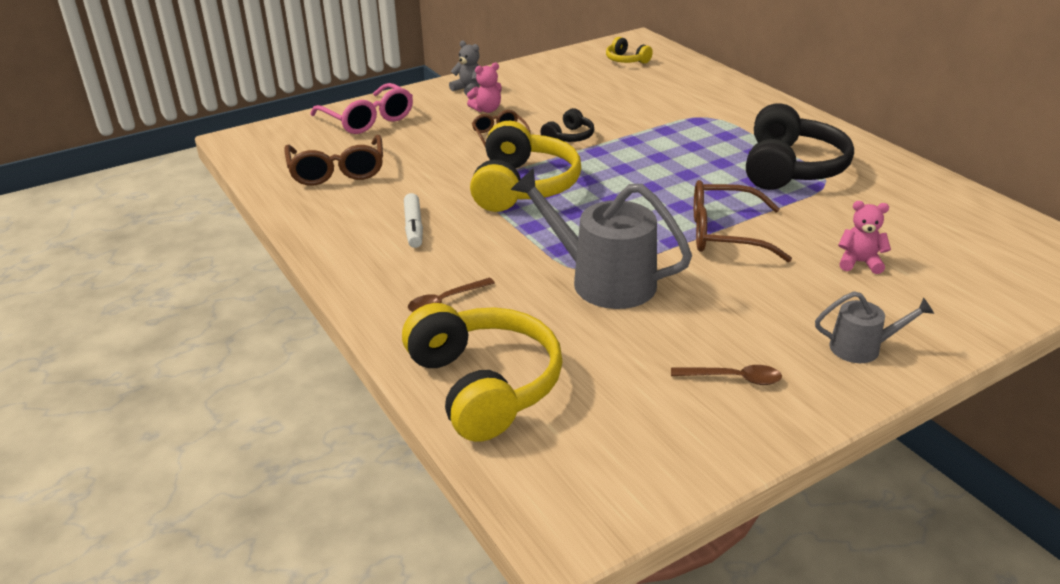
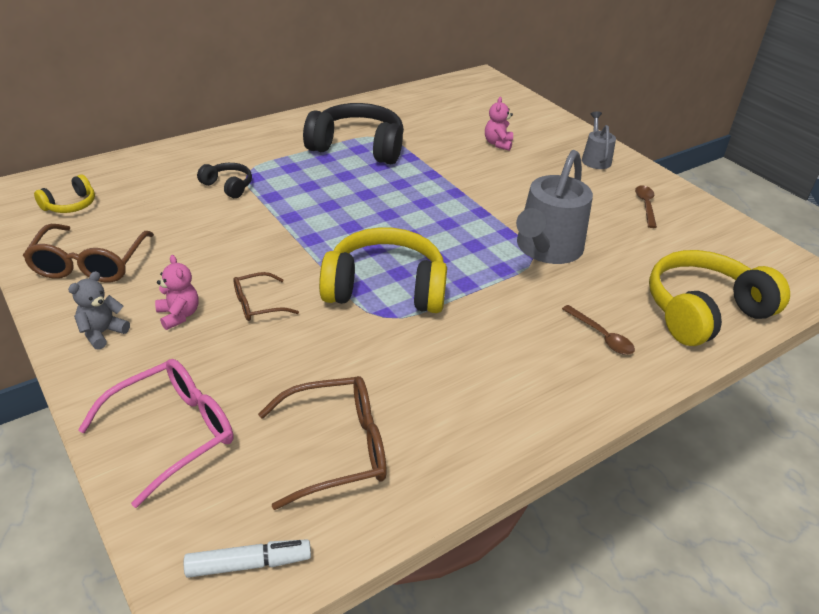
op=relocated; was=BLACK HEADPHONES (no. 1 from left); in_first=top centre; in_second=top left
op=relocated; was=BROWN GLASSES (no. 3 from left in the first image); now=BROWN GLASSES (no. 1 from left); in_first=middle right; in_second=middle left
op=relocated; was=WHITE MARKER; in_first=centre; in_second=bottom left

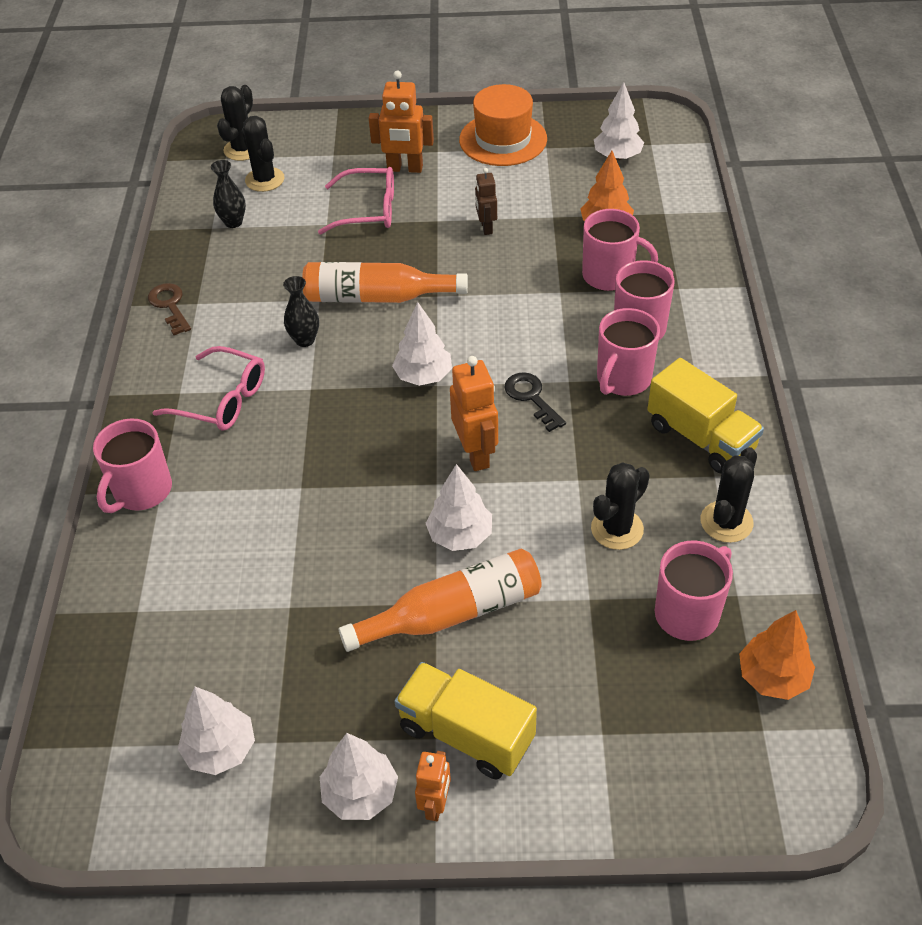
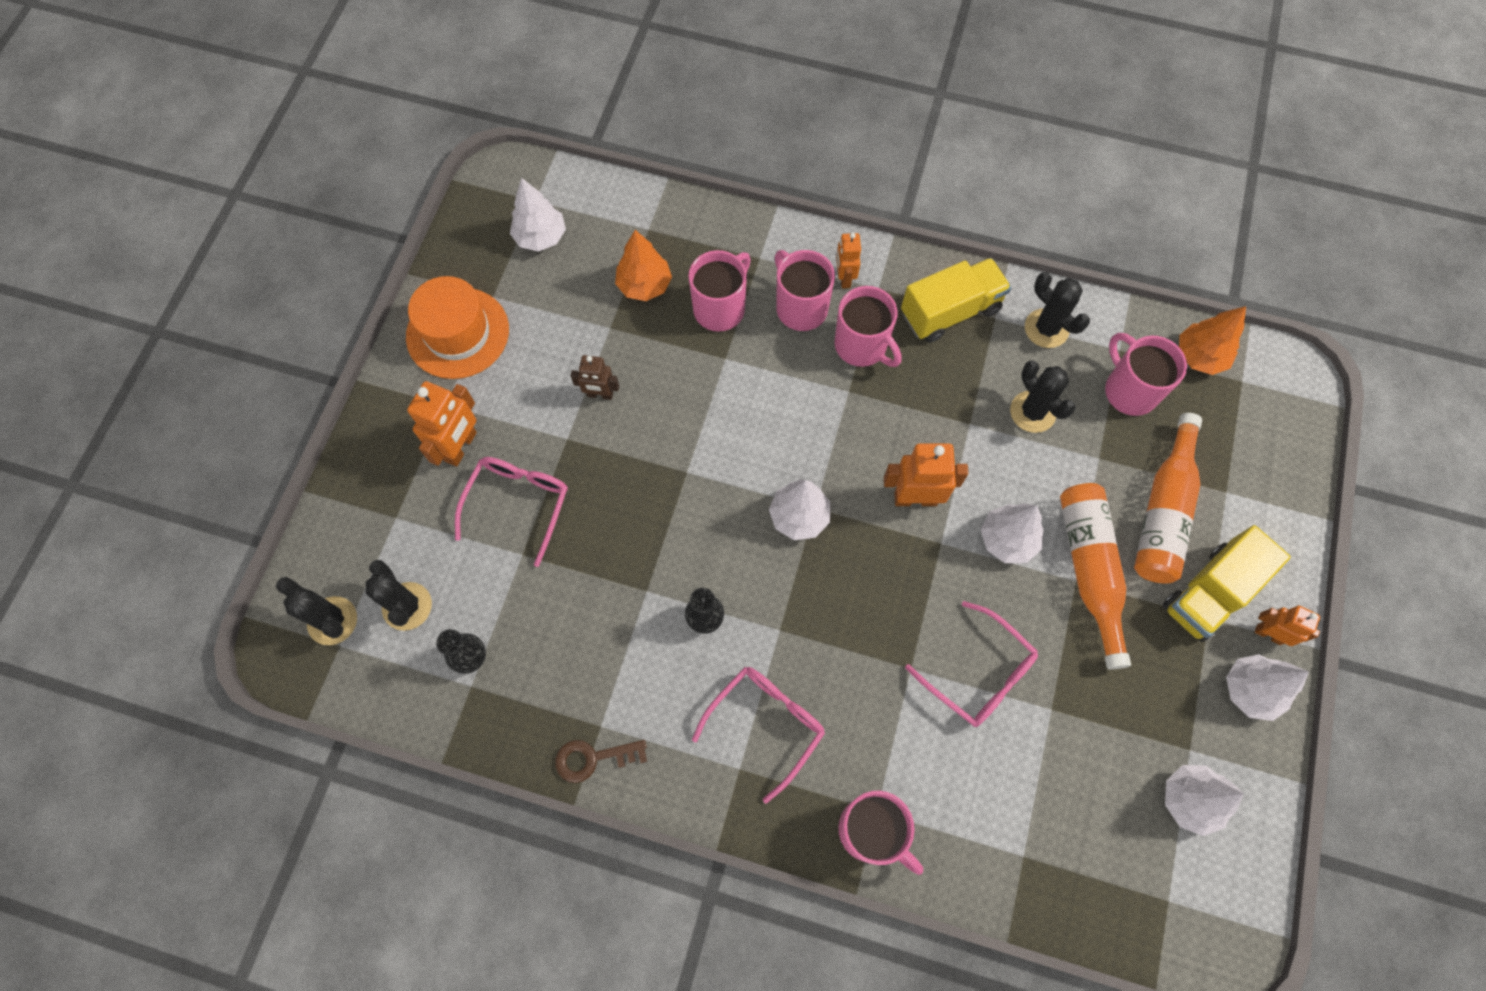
op=spun; was=BLACK CACTUS (no. 2 from left); in_first=top left; in_second=middle left; clockwise=75
op=relocated; was=ORANGE BOTTLE (no. 1 from left in the first image); now=ORANGE BOTTLE (no. 2 from left); in_first=top centre; in_second=middle right
op=missing; was=BLACK KEY; in_first=centre
op=appeared; now=ORANGE ROBOT (no. 2 from left); in_second=top centre
op=appeared; now=PINK GLASSES (no. 3 from left); in_second=bottom centre

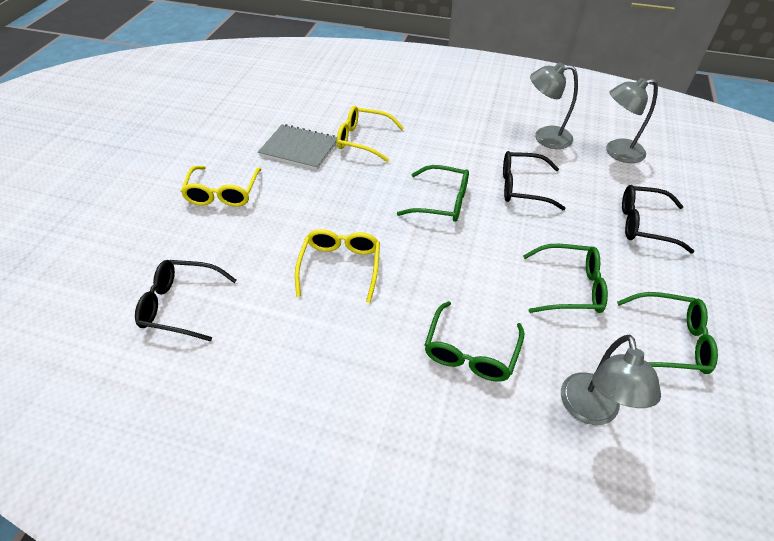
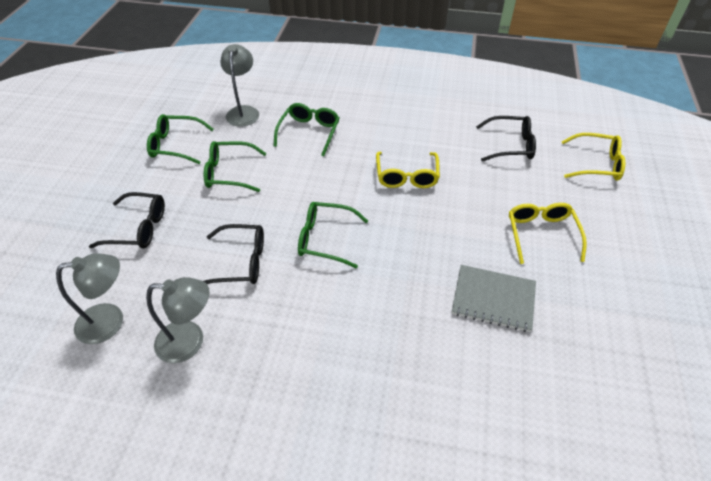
op=relocated; was=YELLOW GLASSES (no. 3 from left); in_first=top centre; in_second=top right

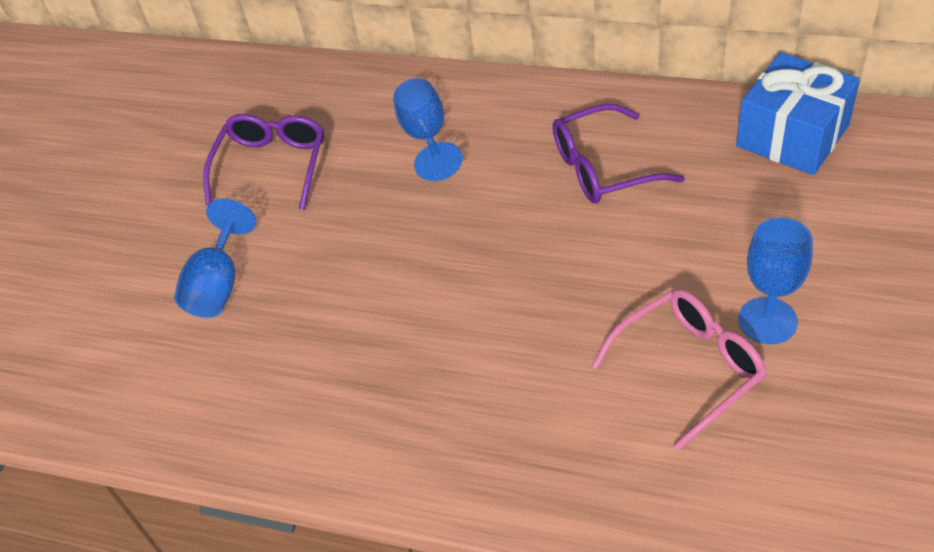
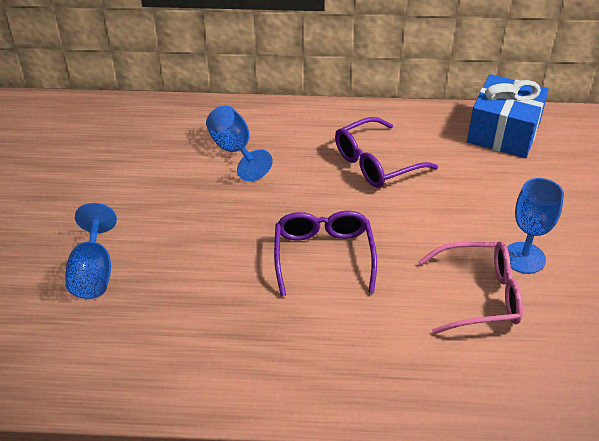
op=relocated; was=PURPLE GLASSES (no. 1 from left); in_first=top left; in_second=centre
op=spun; was=PINK GLASSES; in_first=bottom right; in_second=middle right; clockwise=45

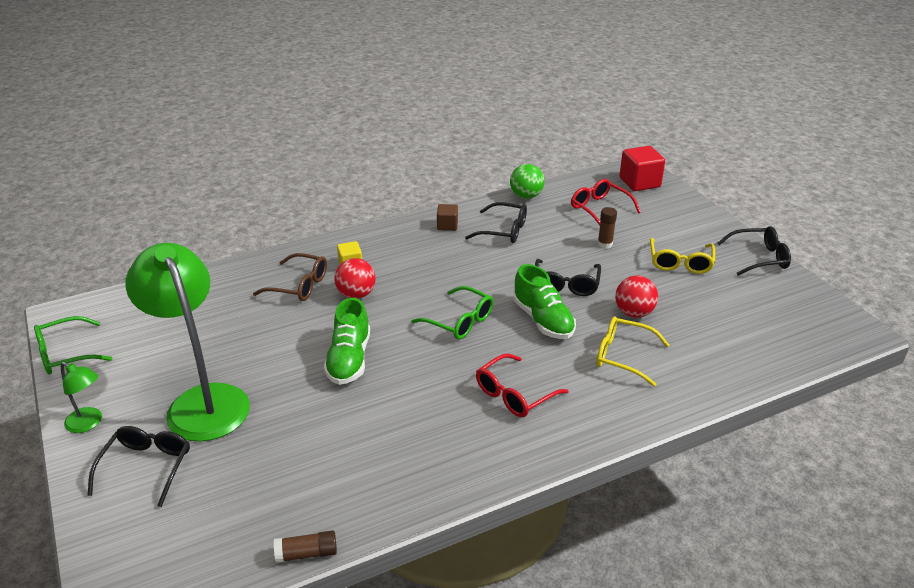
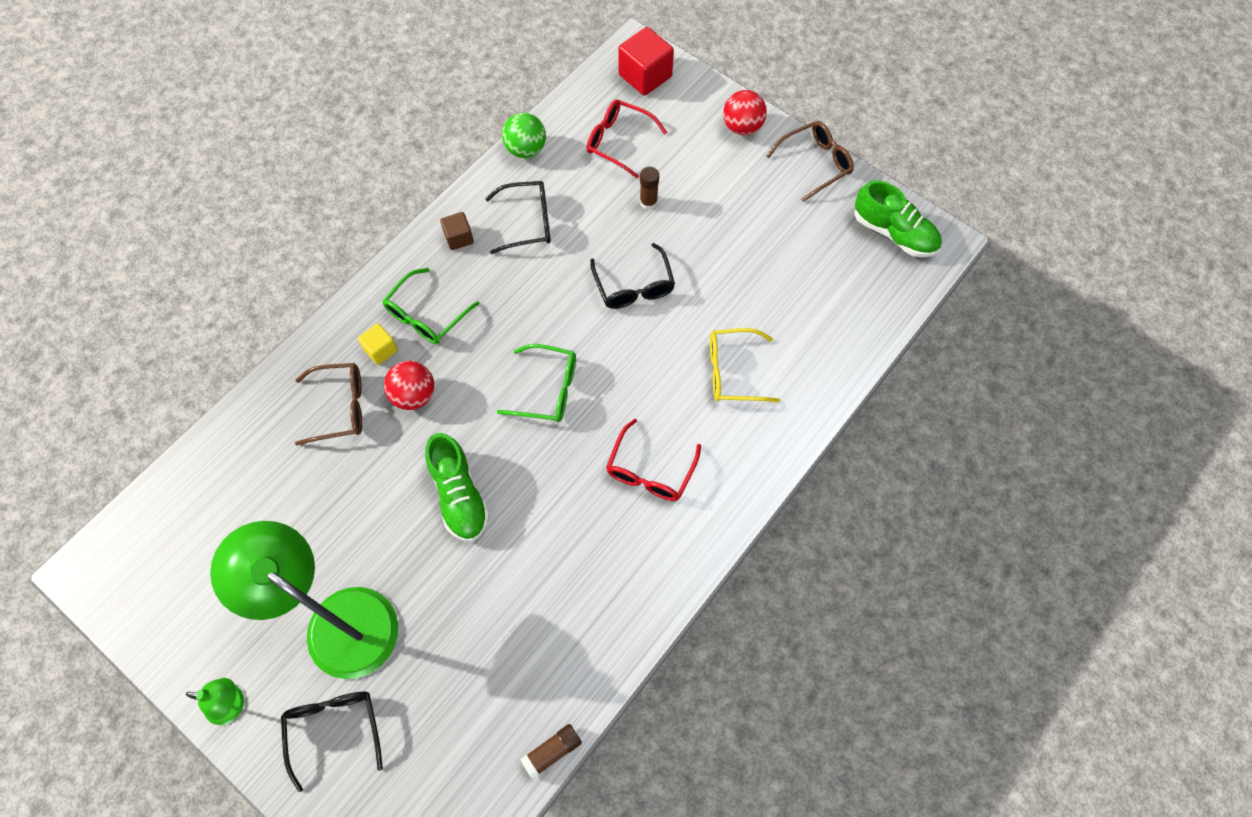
op=colour; was=BLACK GLASSES (no. 4 from left); now=BROWN GLASSES (no. 2 from left); in_first=middle right; in_second=top centre
op=missing; was=YELLOW GLASSES (no. 2 from left); in_first=middle right
op=relocated; was=GREEN SHOE (no. 2 from left); in_first=centre; in_second=top right
op=relocated; was=RED BALL (no. 2 from left); in_first=middle right; in_second=top centre
op=relocated; was=GREEN GLASSES (no. 1 from left); in_first=middle left; in_second=centre

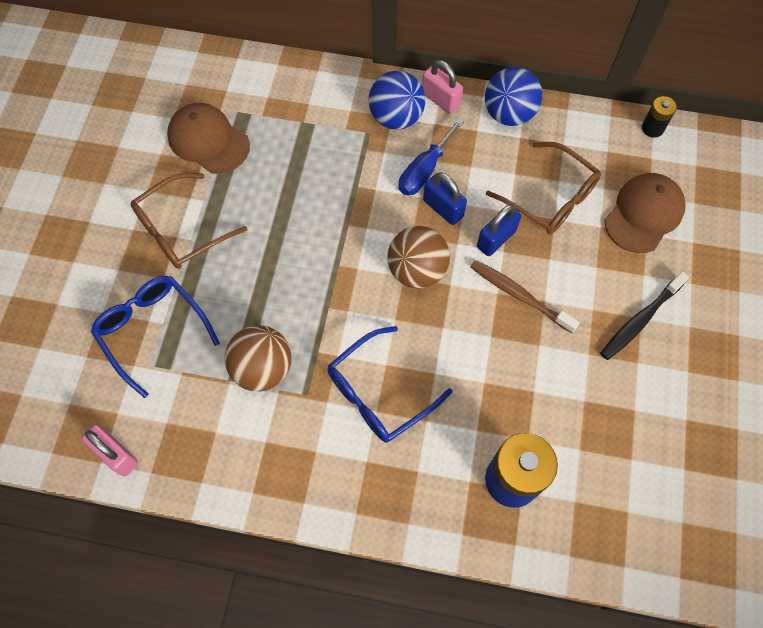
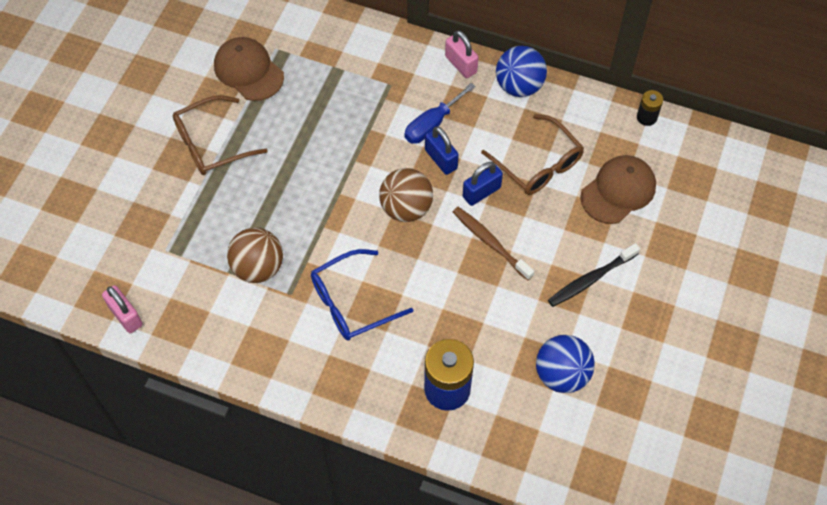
op=relocated; was=BLUE BALL (no. 1 from left in the first image); now=BLUE BALL (no. 2 from left); in_first=top centre; in_second=bottom right
op=missing; was=BLUE GLASSES (no. 1 from left); in_first=middle left

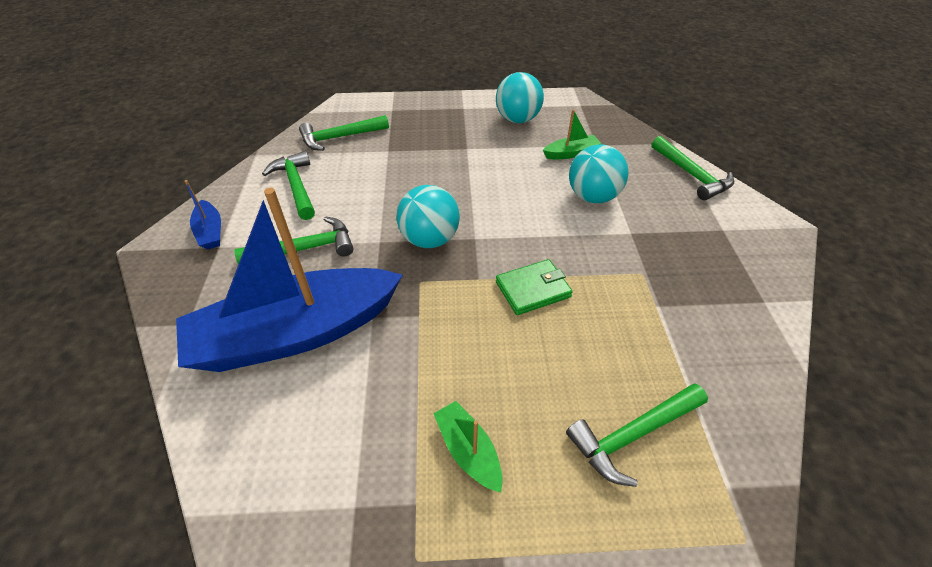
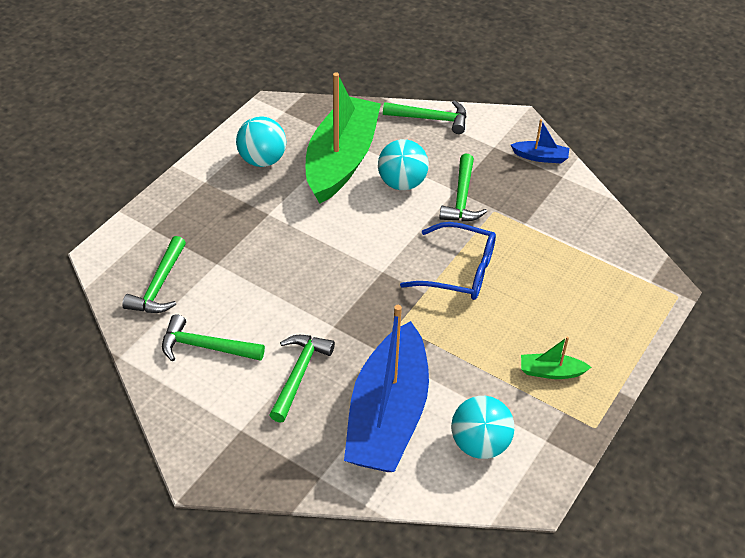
op=size; was=GREEN BOAT (no. 2 from left in the first image); in_first=top centre; in_second=top centre; ratio=2.49
op=relocated; was=BLUE BOAT (no. 1 from left in the first image); now=BLUE BOAT (no. 2 from left); in_first=middle left; in_second=top right
op=relocated; was=TURQUOISE BALL (no. 1 from left in the first image); now=TURQUOISE BALL (no. 3 from left); in_first=centre; in_second=bottom centre
op=exchanged; was=GREEN WALLET; now=BLUE GLASSES; in_first=centre; in_second=centre
op=relocated; was=GREEN HAMMER (no. 4 from left in the first image); now=GREEN HAMMER (no. 5 from left); in_first=bottom right; in_second=centre

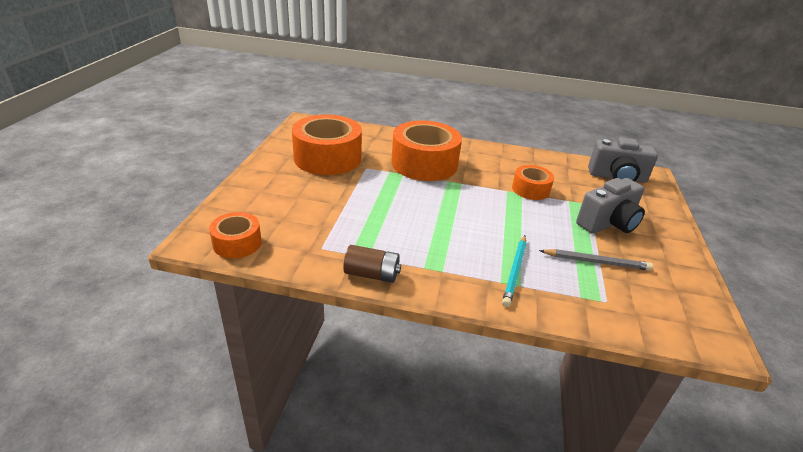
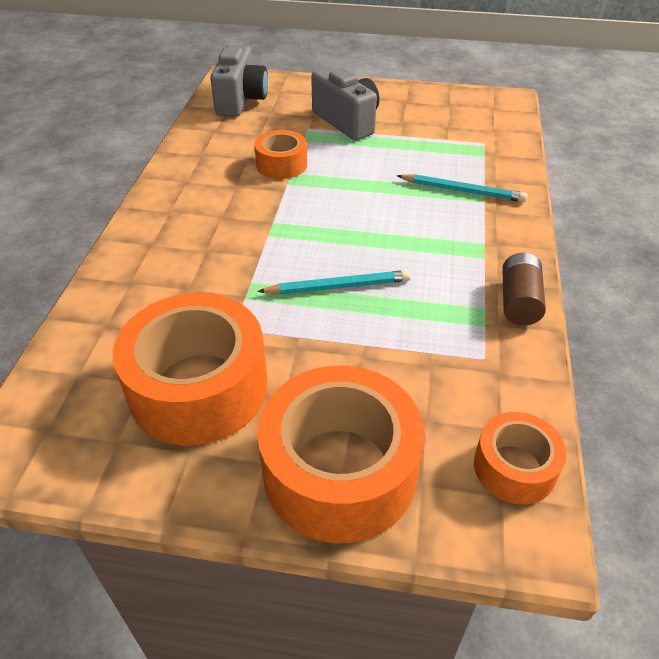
op=relocated; was=ORANGE TAPE (no. 3 from left); in_first=top centre; in_second=bottom centre
op=missing; was=GREY PENCIL; in_first=middle right
op=appeared; now=TURQUOISE PENCIL (no. 1 from left); in_second=centre

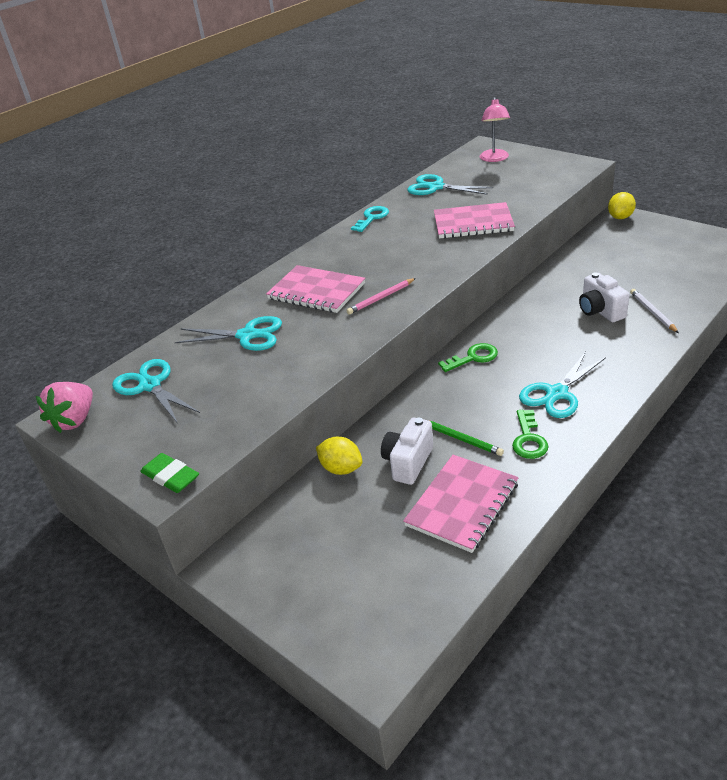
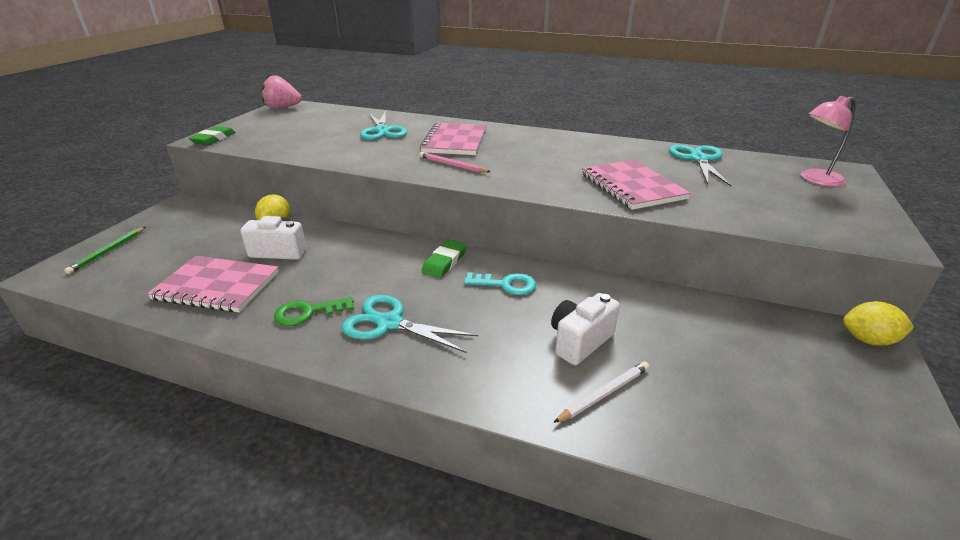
op=relocated; was=TURQUOISE KEY; in_first=top centre; in_second=centre
op=exchanged; was=GREEN KEY (no. 1 from left); now=GREEN ERASER (no. 2 from left); in_first=centre; in_second=centre
op=missing; was=TURQUOISE SCISSORS (no. 1 from left); in_first=middle left
op=relocated; was=GREEN PENCIL; in_first=centre; in_second=middle left

